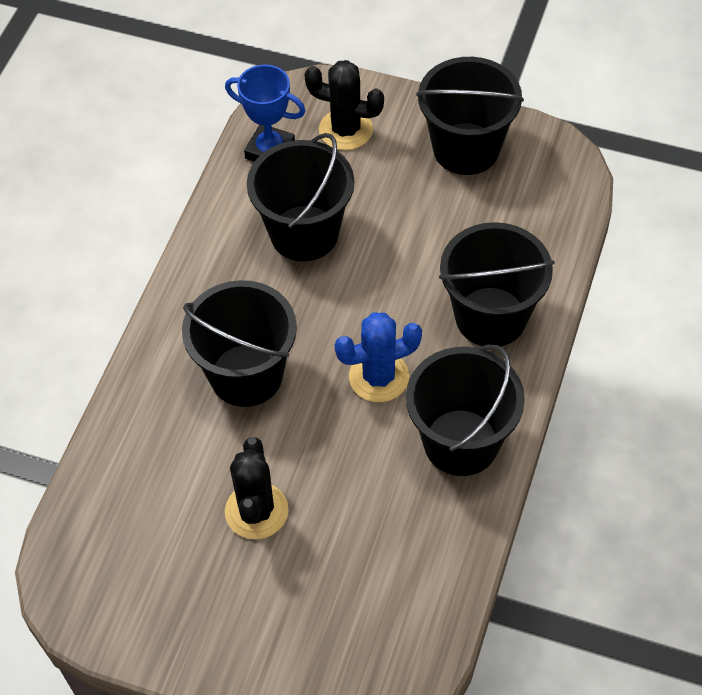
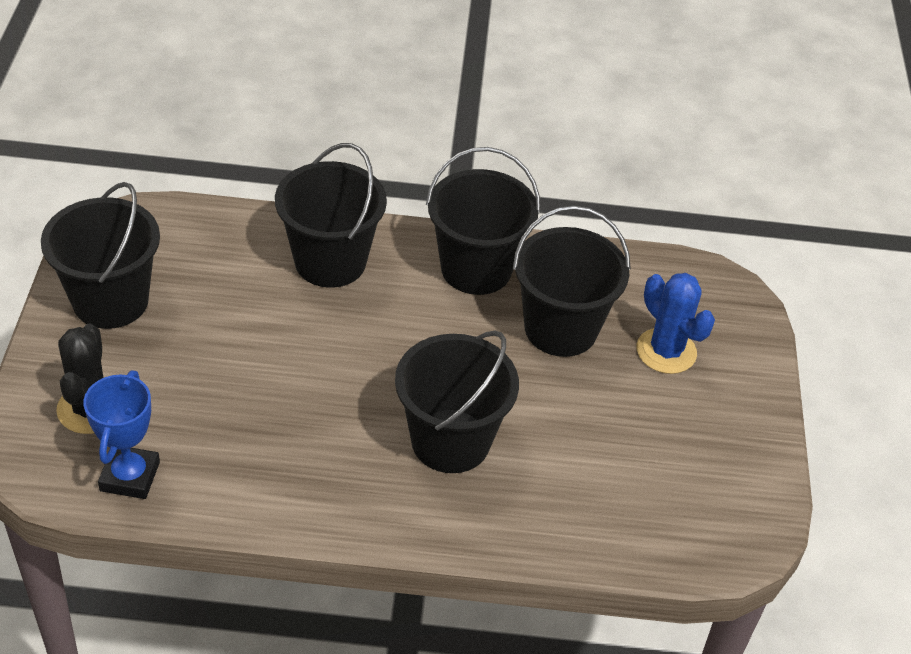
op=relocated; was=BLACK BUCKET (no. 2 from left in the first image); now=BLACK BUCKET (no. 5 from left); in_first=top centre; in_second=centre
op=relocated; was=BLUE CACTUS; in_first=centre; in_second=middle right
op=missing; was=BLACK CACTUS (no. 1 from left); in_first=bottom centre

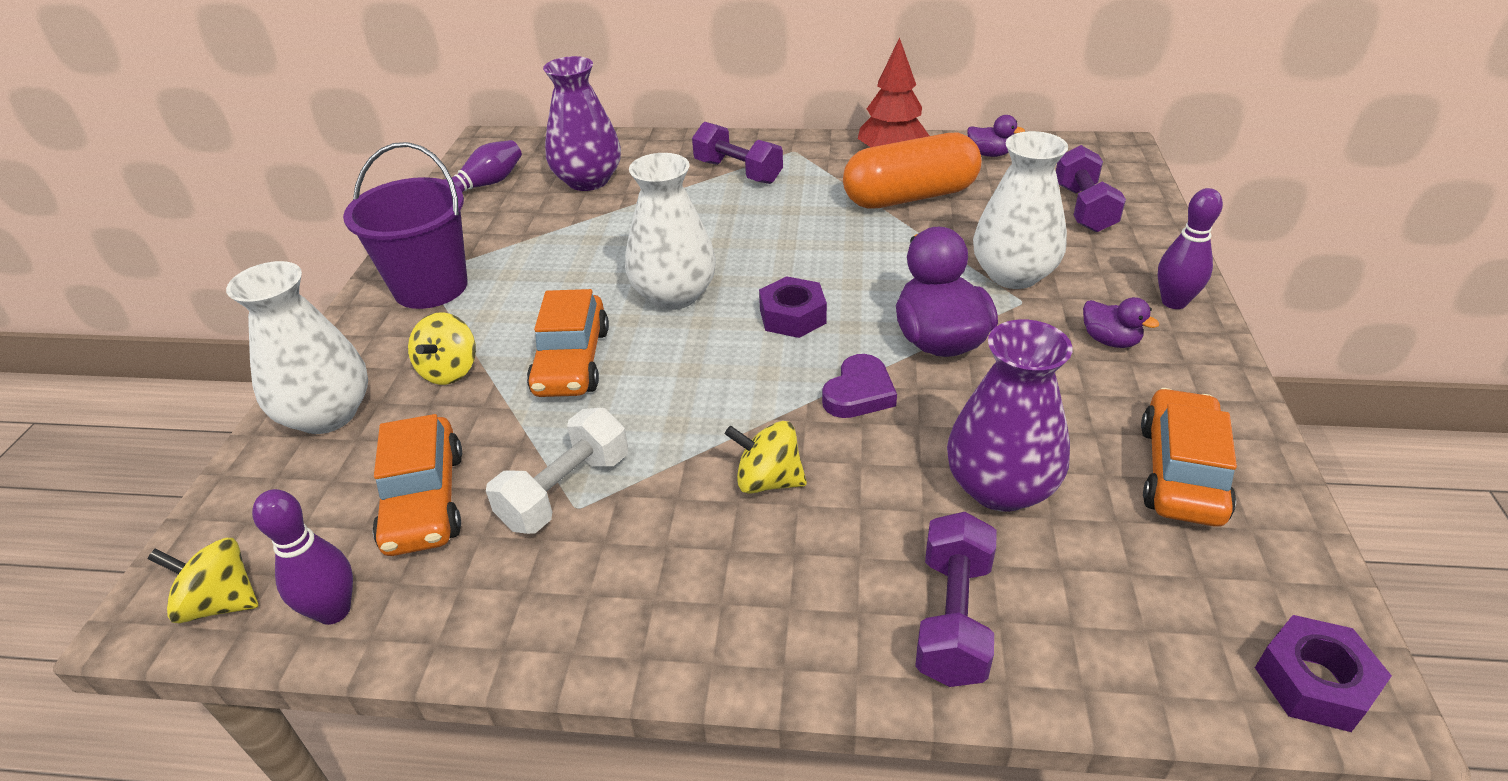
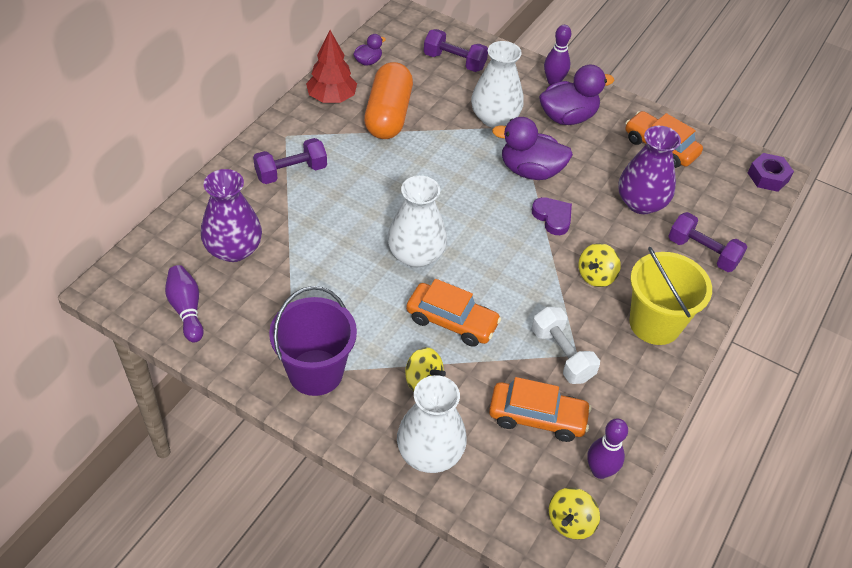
op=missing; was=PURPLE NUT (no. 1 from left); in_first=centre
op=size; was=PURPLE DUCK (no. 3 from left); in_first=middle right; in_second=top right; ratio=1.96
op=appeared; now=YELLOW BUCKET; in_second=middle right

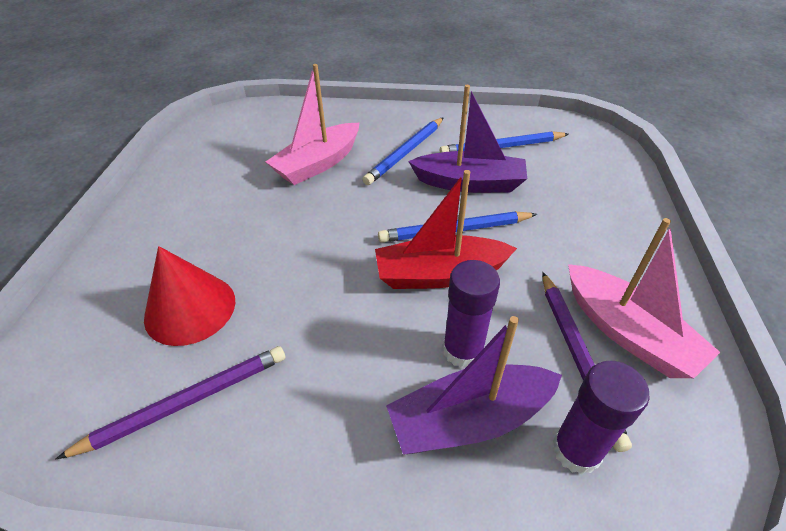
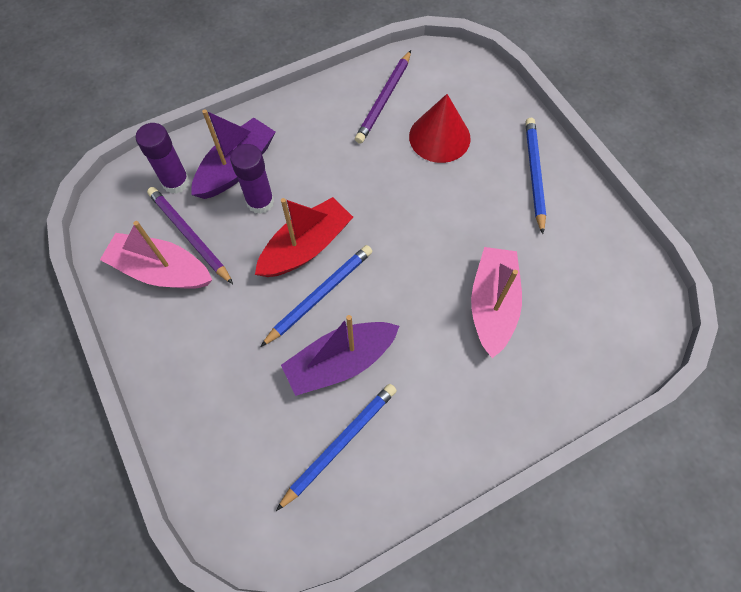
op=relocated; was=BLUE PENCIL (no. 1 from left in the first image); now=BLUE PENCIL (no. 3 from left); in_first=top centre; in_second=top right

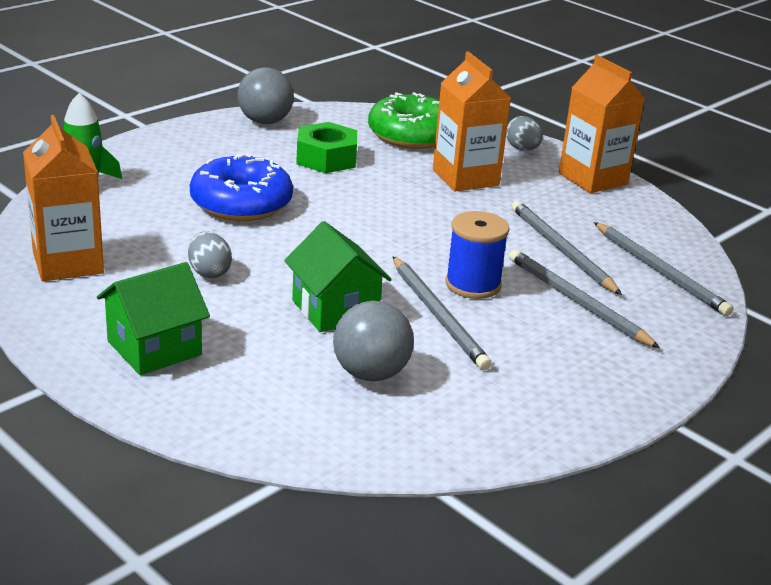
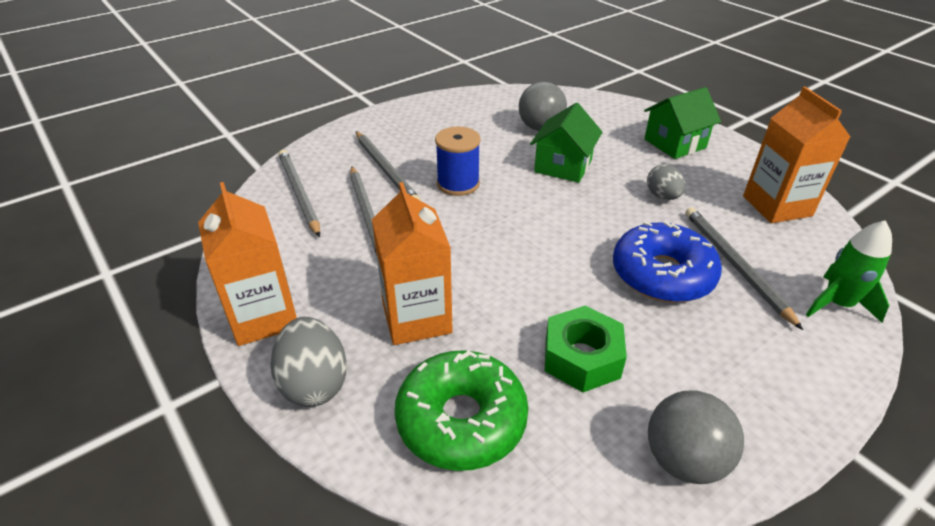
op=size; was=GREY EGG (no. 2 from left in the first image); in_first=top right; in_second=bottom left; ratio=1.54
op=spun; was=GREEN HOUSE (no. 2 from left in the first image); in_first=centre; in_second=top centre; clockwise=45
op=relocated; was=GREY PENCIL (no. 1 from left in the first image); now=GREY PENCIL (no. 4 from left); in_first=centre; in_second=middle right

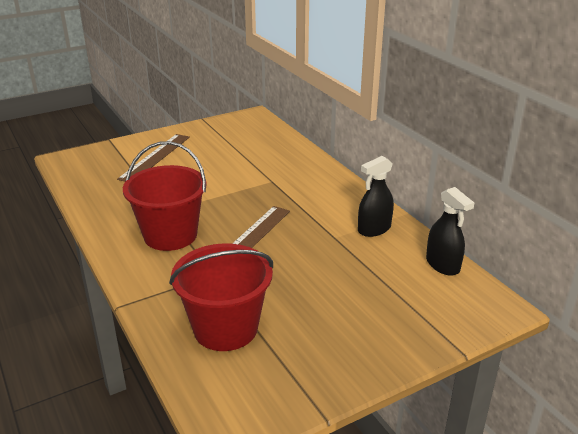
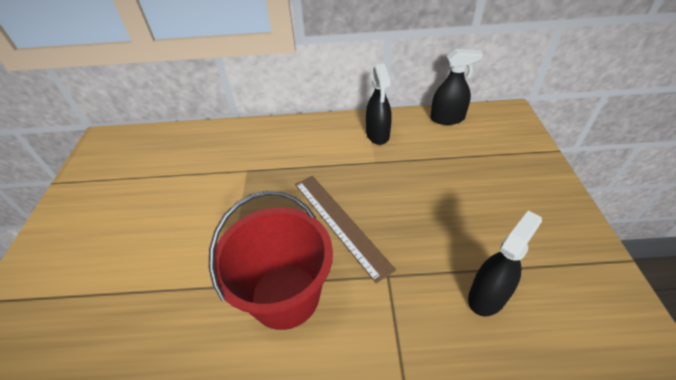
op=missing; was=BROWN RULER (no. 1 from left); in_first=middle left
op=exchanged; was=RED BUCKET (no. 2 from left); now=BLACK SPRAY BOTTLE (no. 3 from left); in_first=bottom centre; in_second=bottom right

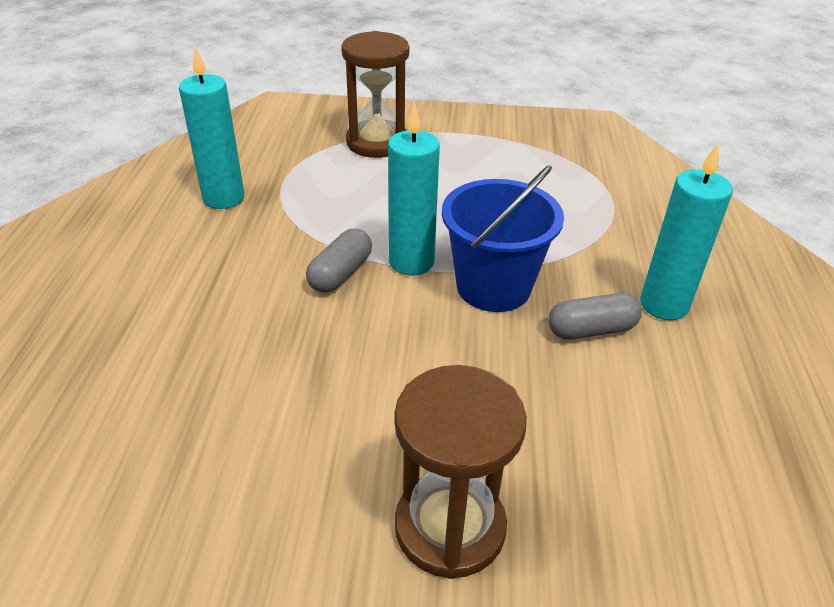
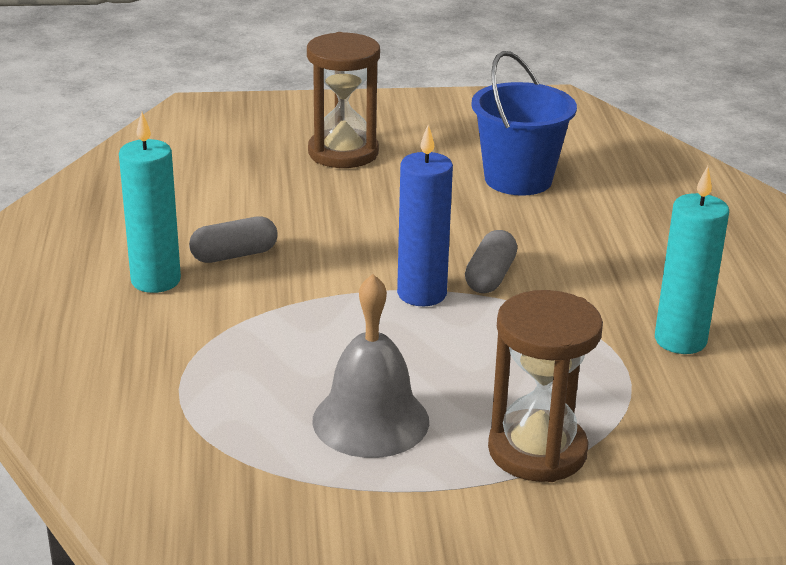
op=colour; was=TURQUOISE CANDLE (no. 2 from left); now=BLUE CANDLE; in_first=top centre; in_second=centre
op=relocated; was=BLUE BUCKET; in_first=centre; in_second=top right
op=appeared; now=GREY BELL; in_second=centre

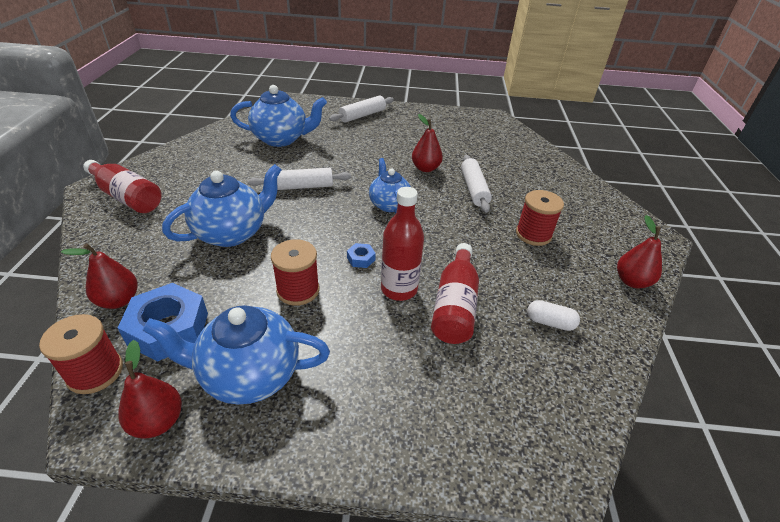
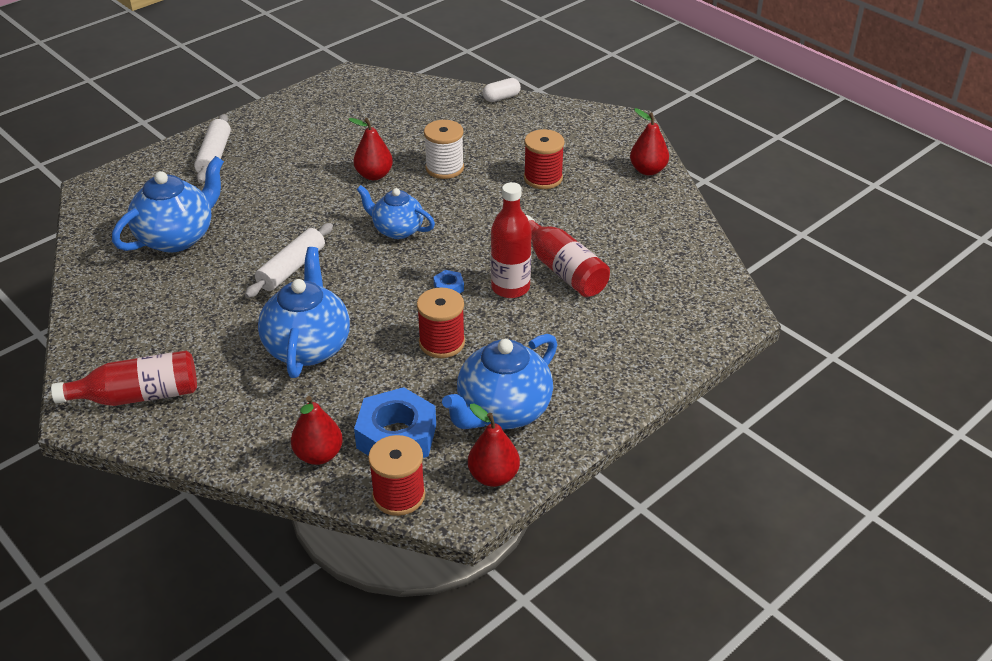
op=exchanged; was=WHITE ROLLING PIN (no. 3 from left); now=WHITE SPOOL; in_first=centre; in_second=top centre
op=relocated; was=WHITE CAPSULE; in_first=middle right; in_second=top centre

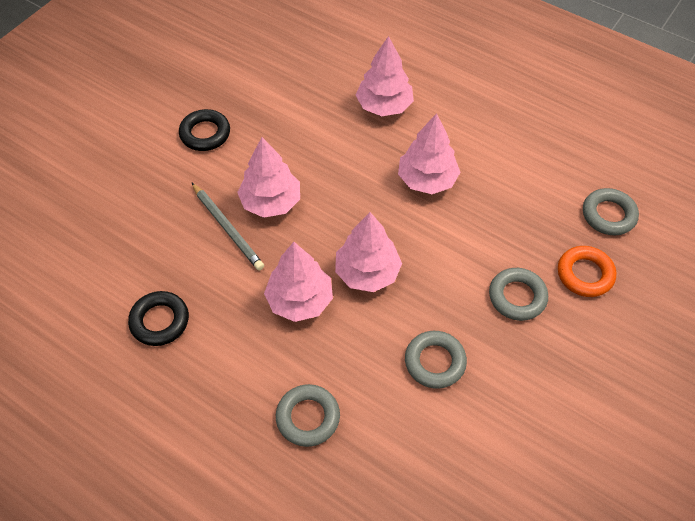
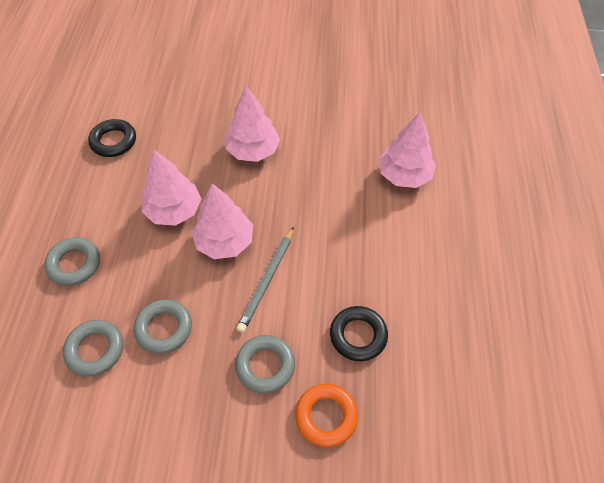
op=relocated; was=BLACK RING (no. 2 from left); in_first=top left; in_second=bottom centre
op=missing; was=PINK TREE (no. 5 from left); in_first=top centre
op=relocated; was=GREY PENCIL; in_first=middle left; in_second=centre
op=relocated; was=GREY RING (no. 4 from left in the first image); now=GREY RING (no. 2 from left); in_first=middle right; in_second=bottom left

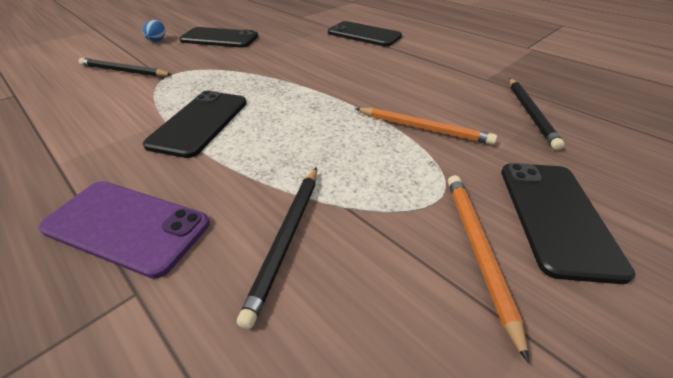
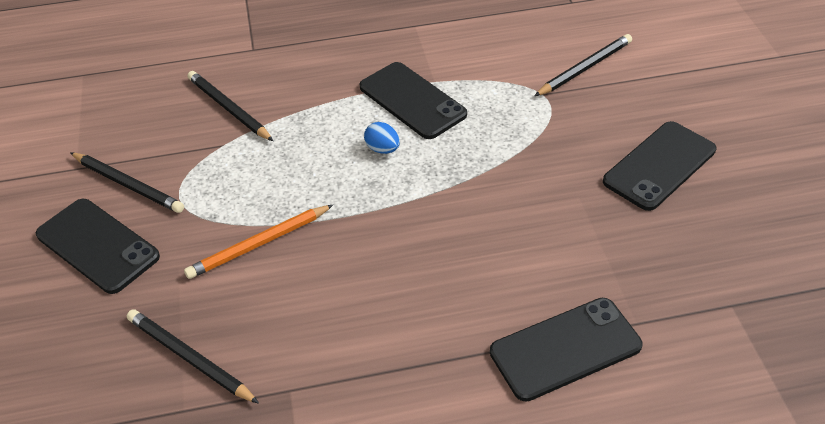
op=relocated; was=BLUE EGG; in_first=top left; in_second=top centre
op=colour; was=ORANGE PENCIL (no. 2 from left); now=BLACK PENCIL (no. 1 from left); in_first=bottom right; in_second=middle left
op=missing; was=PURPLE PHONE; in_first=middle left

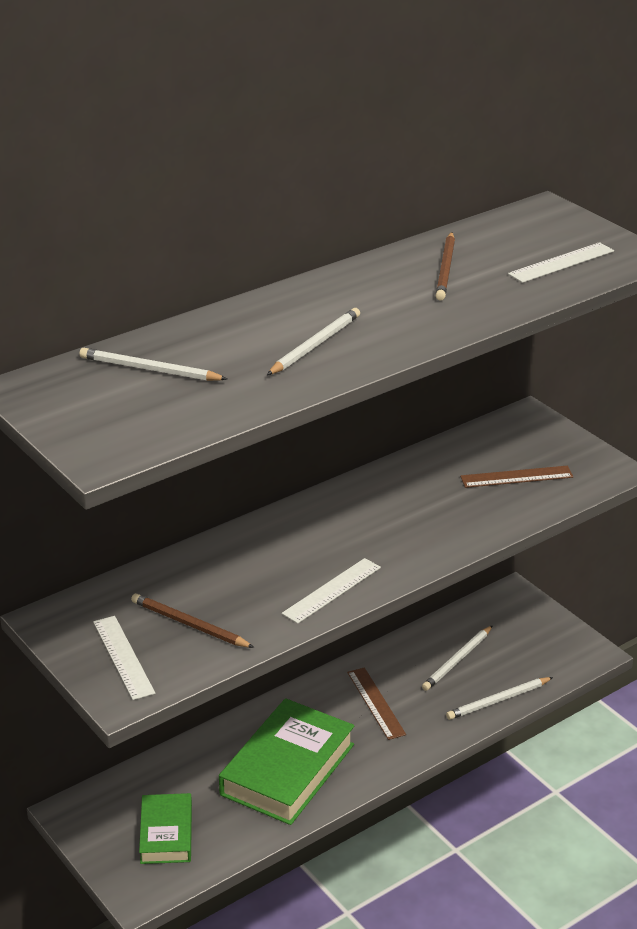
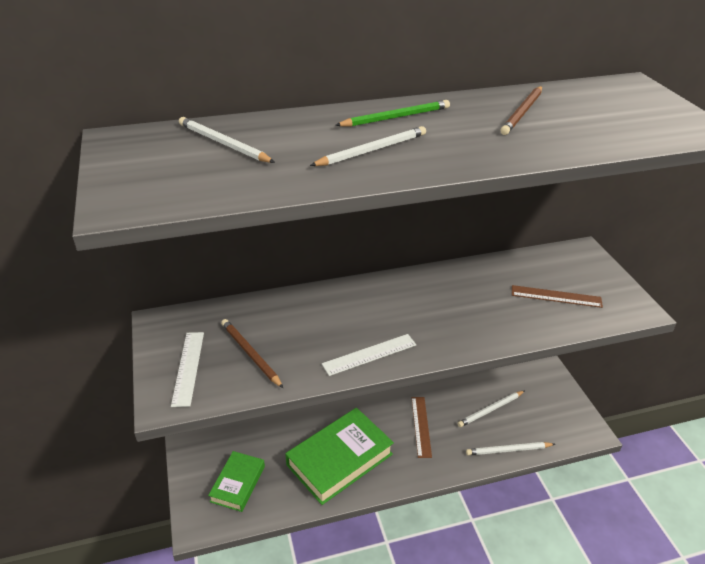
op=missing; was=WHITE RULER (no. 3 from left); in_first=top right
op=appeared; now=GREEN PENCIL; in_second=top centre

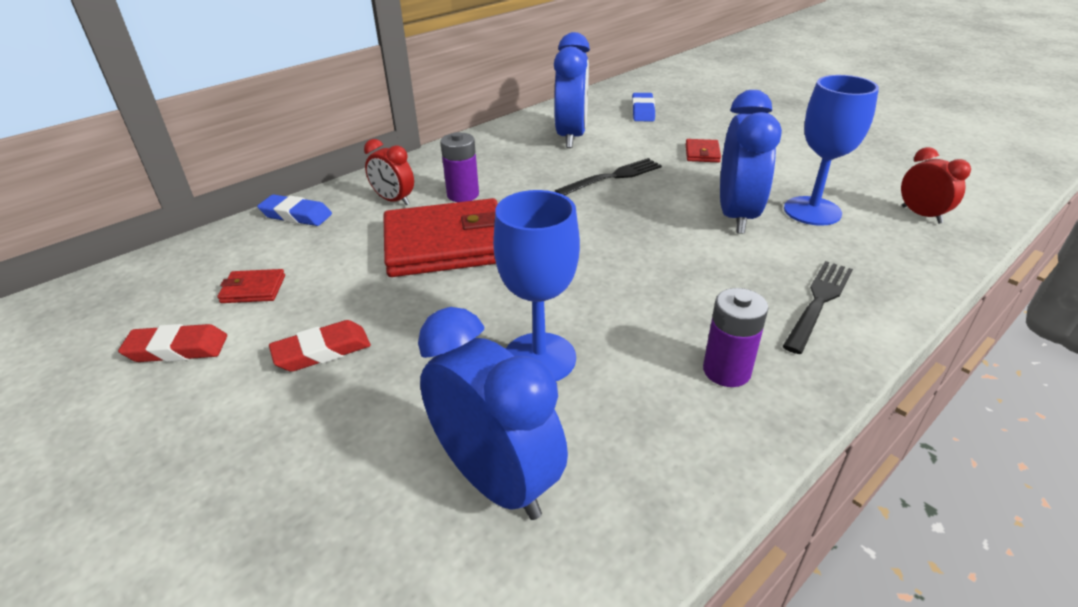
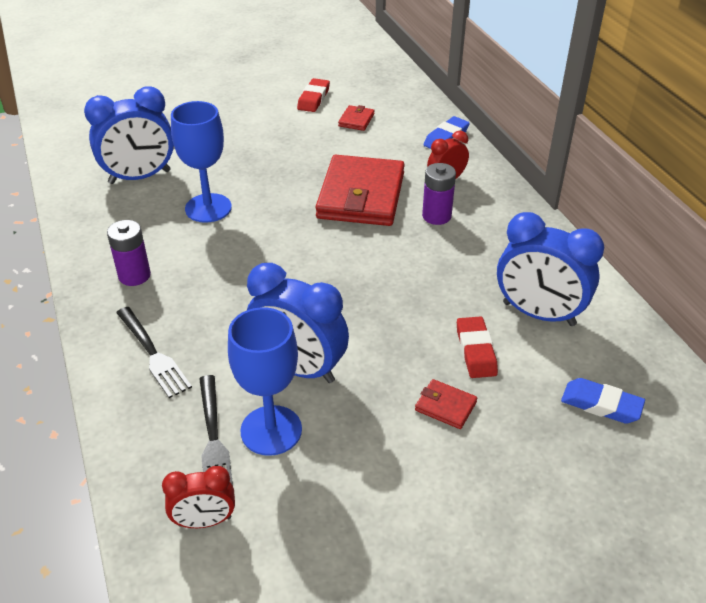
op=relocated; was=BLACK FORK (no. 1 from left in the first image); now=BLACK FORK (no. 2 from left); in_first=top centre; in_second=bottom left
op=relocated; was=RED ERASER (no. 2 from left); in_first=middle left; in_second=middle right

